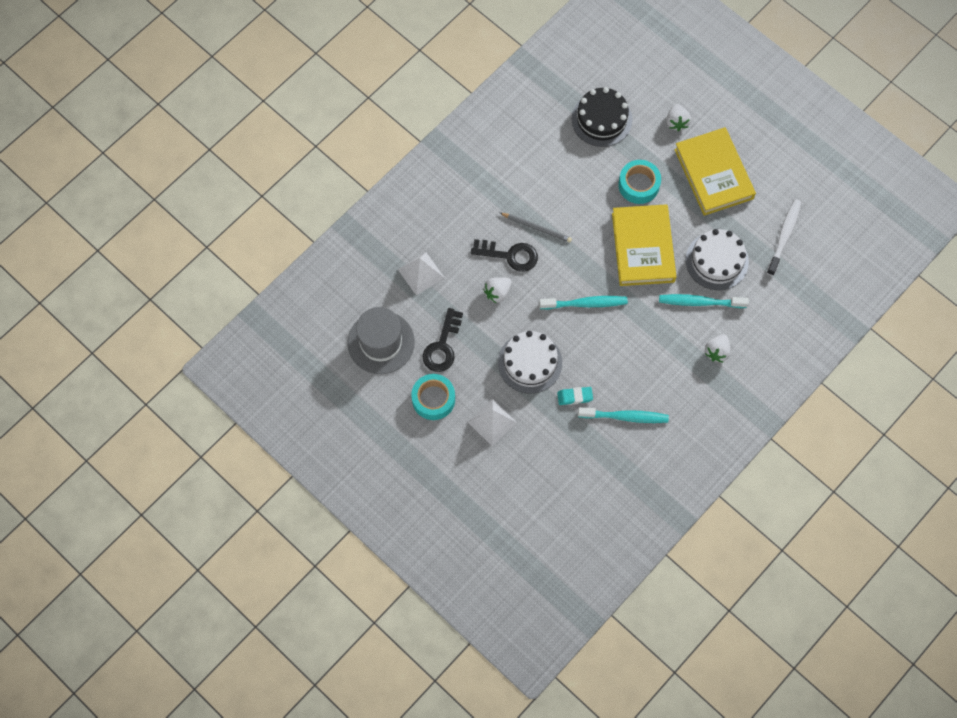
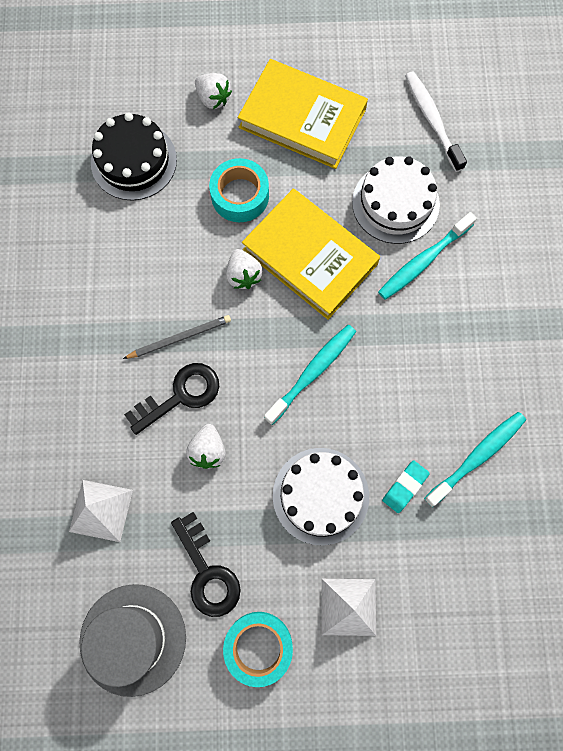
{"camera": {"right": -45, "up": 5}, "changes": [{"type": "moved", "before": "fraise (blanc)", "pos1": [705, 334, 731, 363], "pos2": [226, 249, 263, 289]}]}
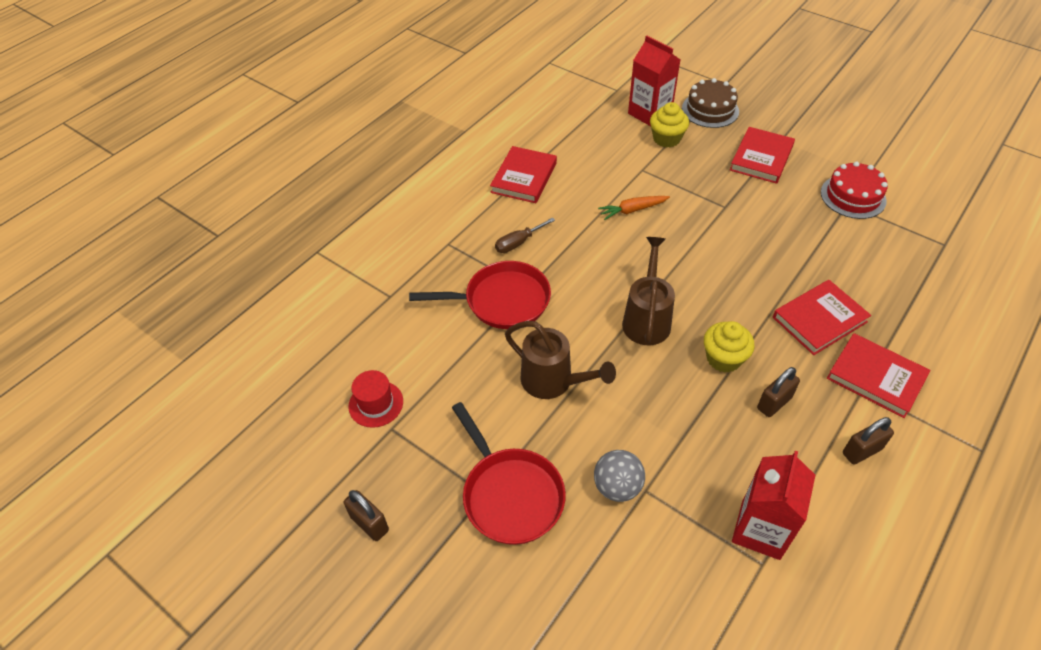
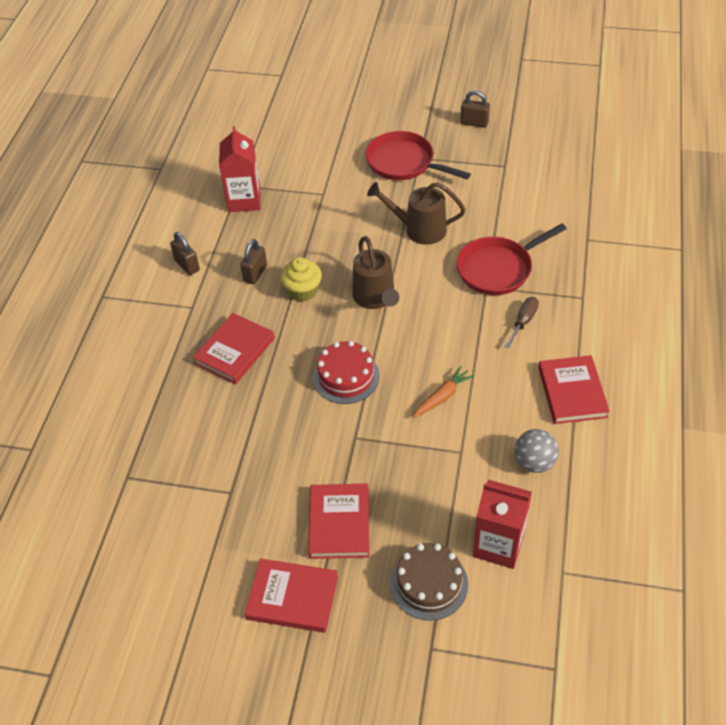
{"camera": {"right": 155, "up": 0}, "changes": [{"type": "turned", "before": "cadenas (marron)", "pos1": [843, 417, 894, 465], "pos2": [170, 232, 200, 275], "turn": -75}, {"type": "moved", "before": "livre (rouge)", "pos1": [827, 333, 930, 418], "pos2": [245, 559, 338, 633]}, {"type": "moved", "before": "gâteau (rouge)", "pos1": [821, 161, 888, 219], "pos2": [313, 341, 380, 404]}, {"type": "moved", "before": "balle (gris)", "pos1": [594, 450, 645, 502], "pos2": [515, 429, 559, 473]}, {"type": "removed", "before": "chapeau (rouge)", "pos1": [348, 370, 403, 428]}, {"type": "removed", "before": "muffin (jaune)", "pos1": [650, 102, 689, 147]}]}
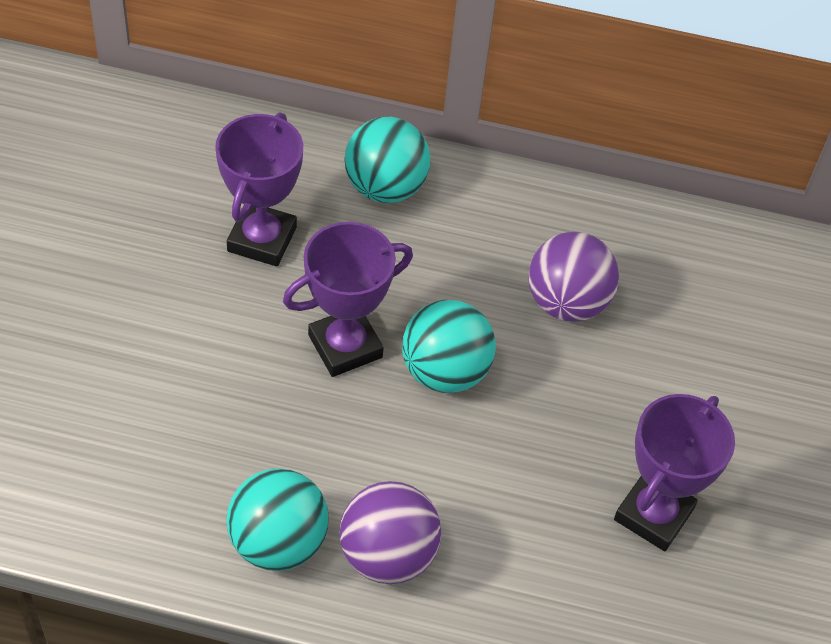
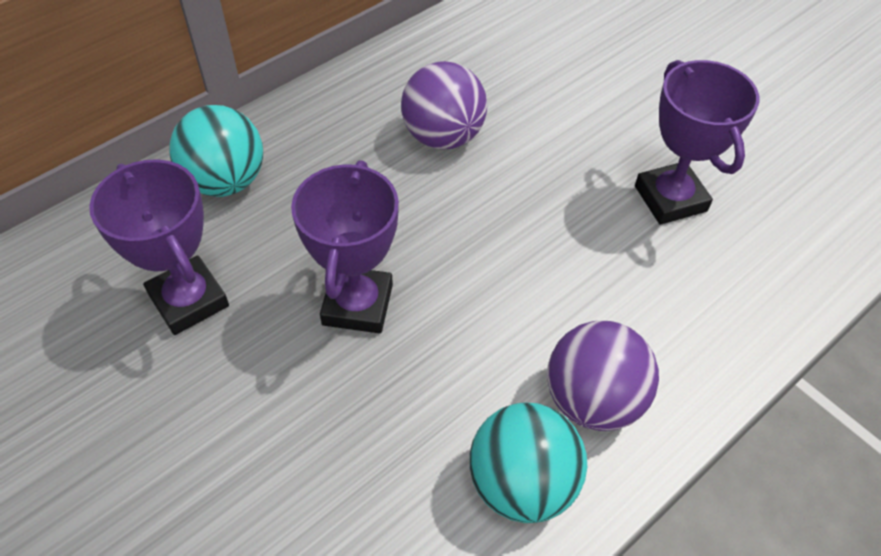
{"camera": {"right": -50, "up": 0}, "changes": [{"type": "removed", "before": "balle (turquoise)", "pos1": [402, 300, 496, 393]}]}
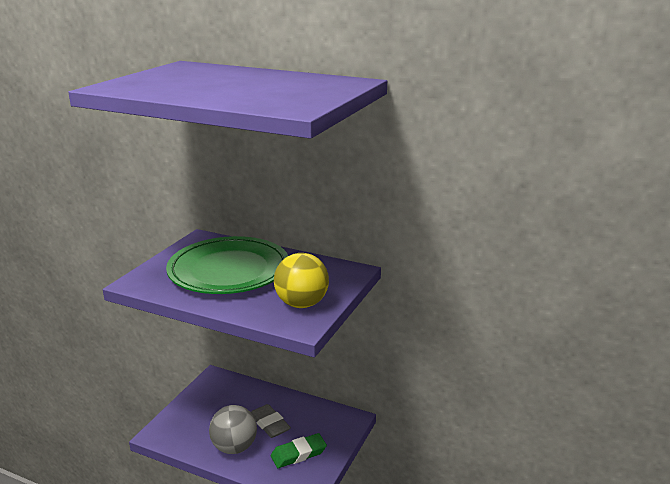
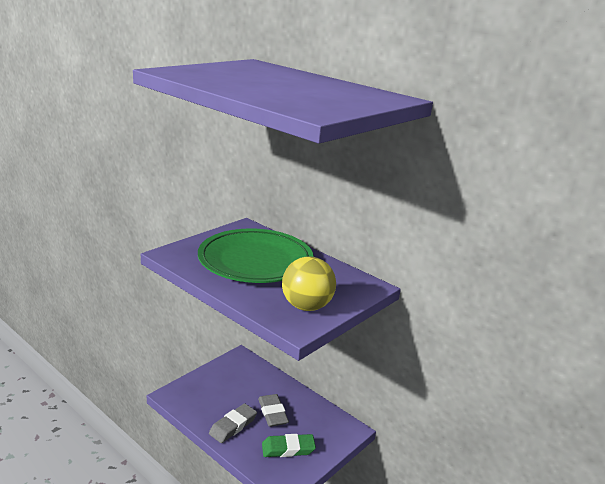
{"camera": {"right": 15, "up": 0}, "changes": [{"type": "replaced", "before": "balle (gris)", "after": "gomme (gris)", "pos1": [209, 405, 257, 454], "pos2": [209, 403, 257, 443]}]}
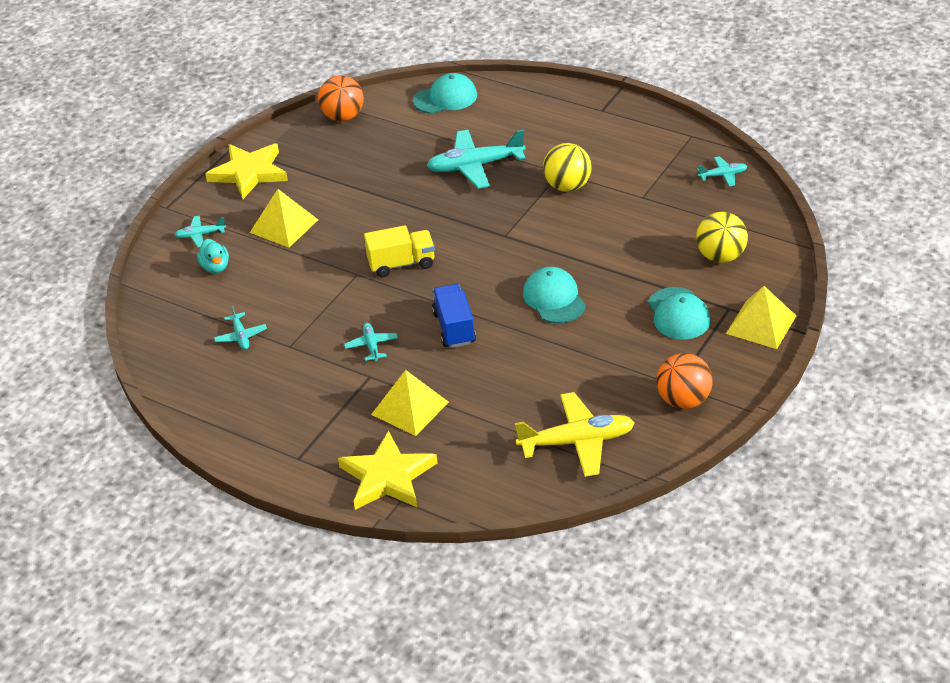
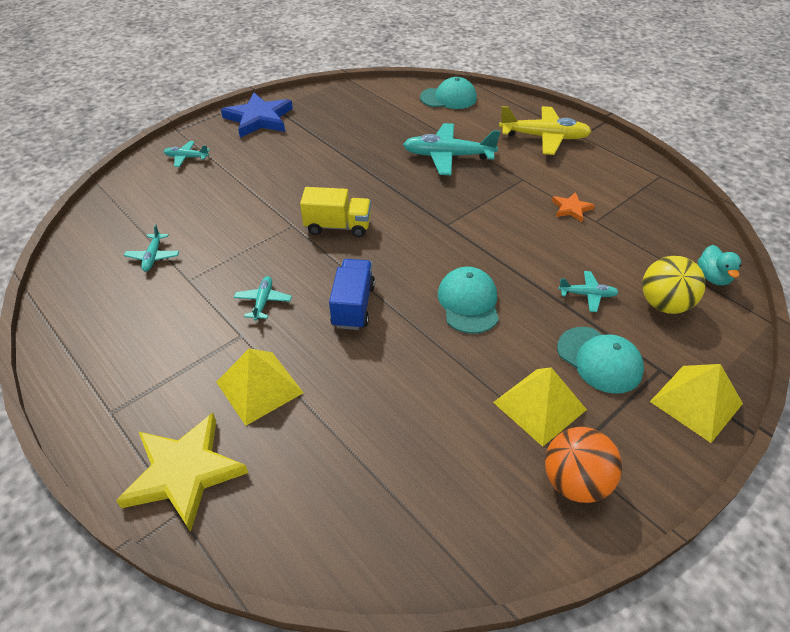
{"camera": {"right": 15, "up": 5}, "changes": [{"type": "recoloured", "before": "étoile (jaune)", "after": "étoile (bleu)", "pos1": [205, 144, 288, 199], "pos2": [221, 93, 293, 138]}, {"type": "moved", "before": "pyramide (jaune)", "pos1": [250, 189, 318, 247], "pos2": [493, 367, 587, 447]}, {"type": "moved", "before": "avion (jaune)", "pos1": [515, 392, 635, 477], "pos2": [499, 106, 592, 155]}, {"type": "added", "after": "étoile (orange)", "pos2": [552, 192, 595, 222]}, {"type": "turned", "before": "casquette (turquoise)", "pos1": [648, 287, 711, 340], "pos2": [557, 327, 644, 394], "turn": -45}, {"type": "moved", "before": "avion (turquoise)", "pos1": [697, 156, 748, 187], "pos2": [558, 271, 619, 312]}, {"type": "moved", "before": "canard (turquoise)", "pos1": [197, 239, 229, 273], "pos2": [698, 245, 741, 286]}, {"type": "removed", "before": "balle (orange)", "pos1": [318, 75, 364, 121]}, {"type": "removed", "before": "balle (jaune)", "pos1": [543, 143, 592, 192]}]}
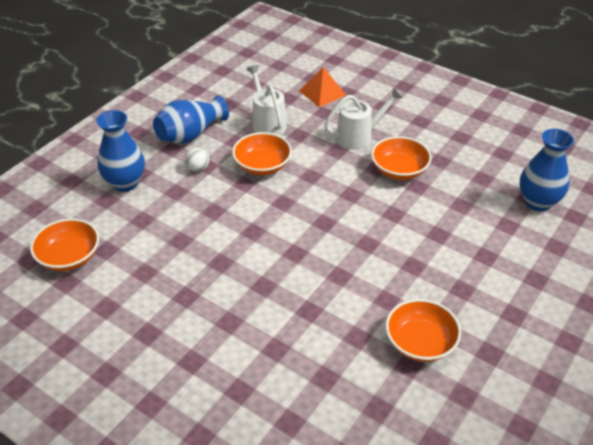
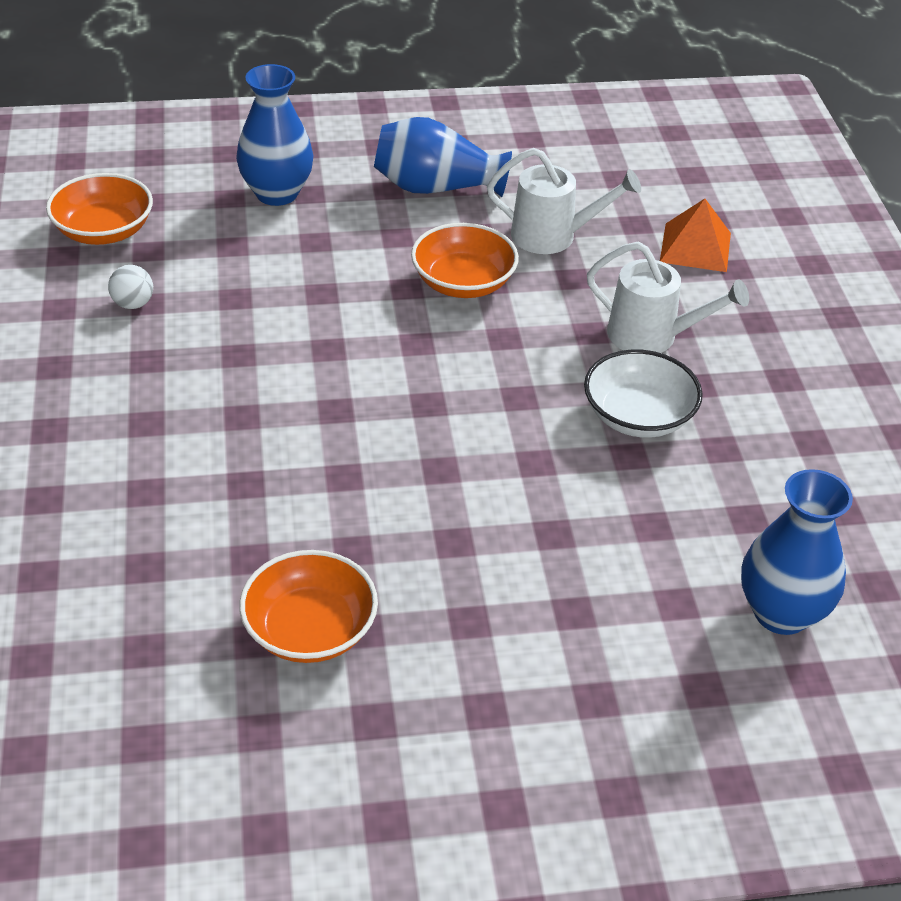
{"camera": {"right": 45, "up": 0}, "changes": [{"type": "moved", "before": "balle (blanc)", "pos1": [185, 148, 209, 172], "pos2": [108, 265, 153, 309]}, {"type": "turned", "before": "arrosoir (blanc)", "pos1": [246, 65, 287, 136], "pos2": [487, 148, 641, 254], "turn": 75}, {"type": "recoloured", "before": "bol (orange)", "after": "bol (blanc)", "pos1": [371, 136, 431, 180], "pos2": [584, 349, 703, 438]}]}
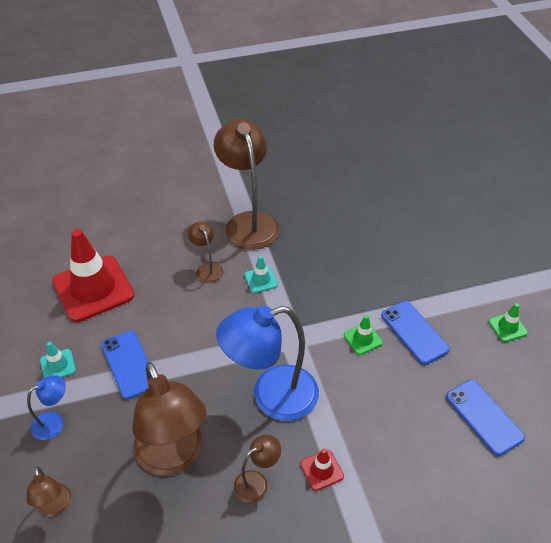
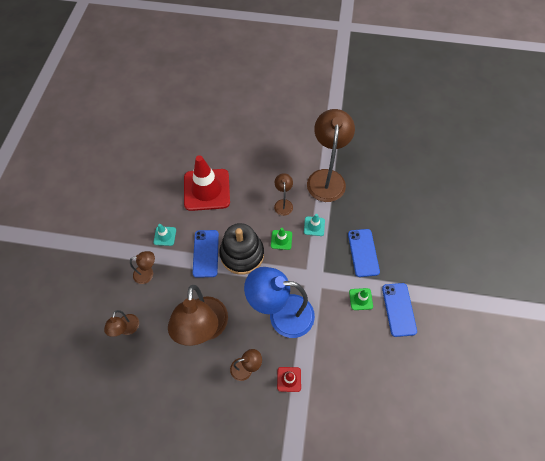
{"camera": {"right": 25, "up": 15}, "changes": [{"type": "recoloured", "before": "lampe (bleu)", "after": "lampe (marron)", "pos1": [27, 376, 66, 440], "pos2": [130, 251, 155, 284]}, {"type": "added", "after": "jouet à empiler (noir)", "pos2": [219, 223, 264, 275]}, {"type": "moved", "before": "cône de chantier (vert)", "pos1": [488, 303, 528, 342], "pos2": [271, 228, 292, 250]}, {"type": "moved", "before": "téléphone (bleu)", "pos1": [446, 380, 525, 456], "pos2": [348, 229, 380, 277]}]}
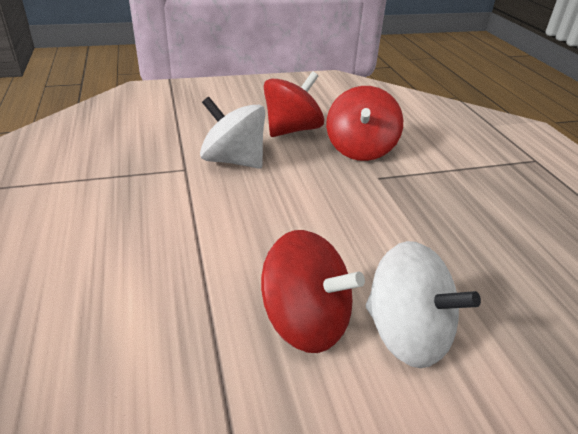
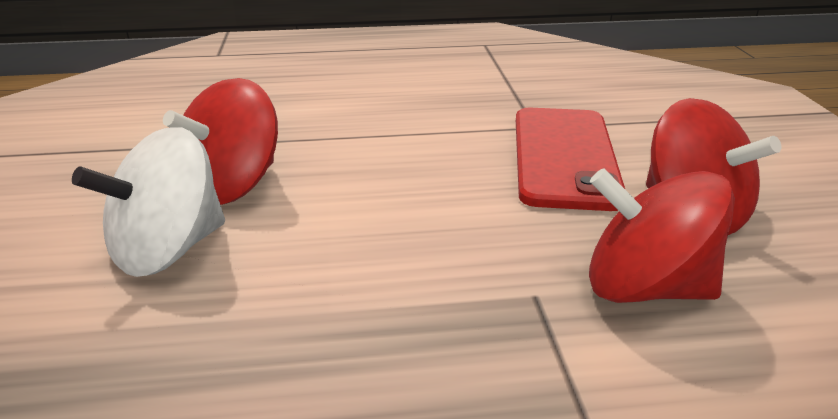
{"camera": {"right": 100, "up": -5}, "changes": [{"type": "replaced", "before": "toupie (blanc)", "after": "téléphone (rouge)", "pos1": [200, 97, 265, 169], "pos2": [516, 108, 625, 211]}]}
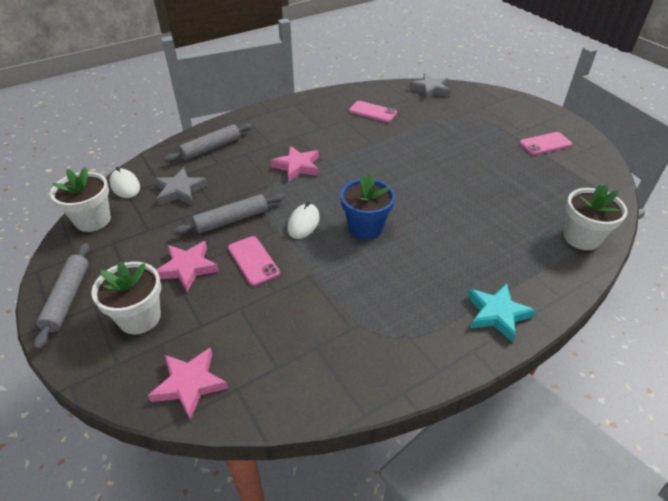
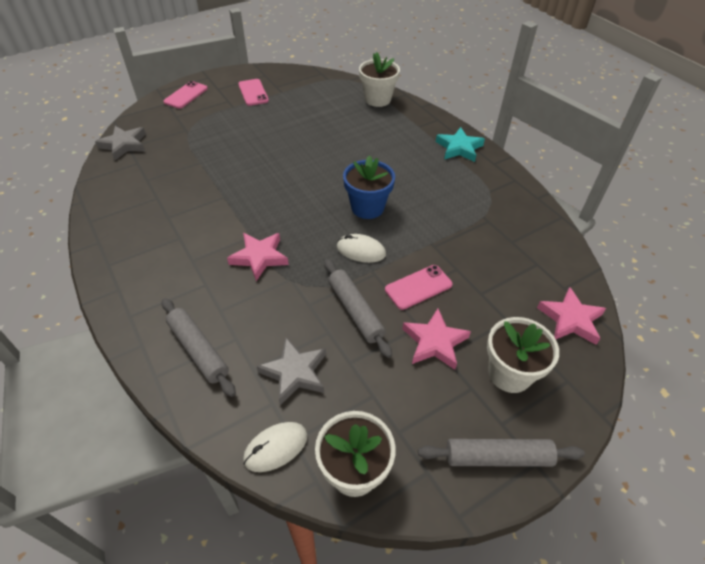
{"camera": {"right": -90, "up": 5}, "changes": [{"type": "moved", "before": "téléphone (rose)", "pos1": [349, 101, 397, 122], "pos2": [163, 81, 208, 109]}]}
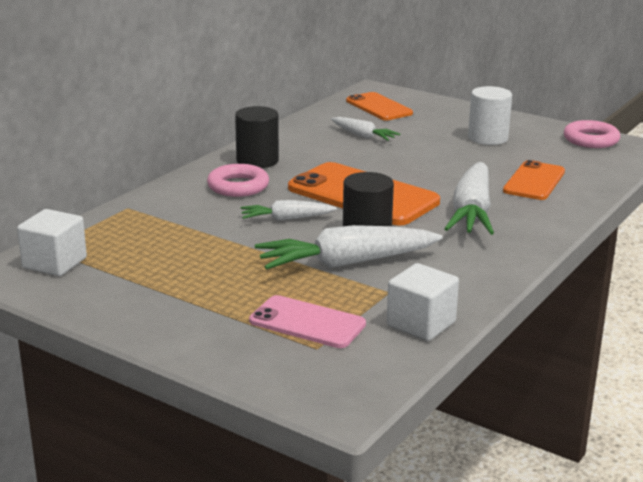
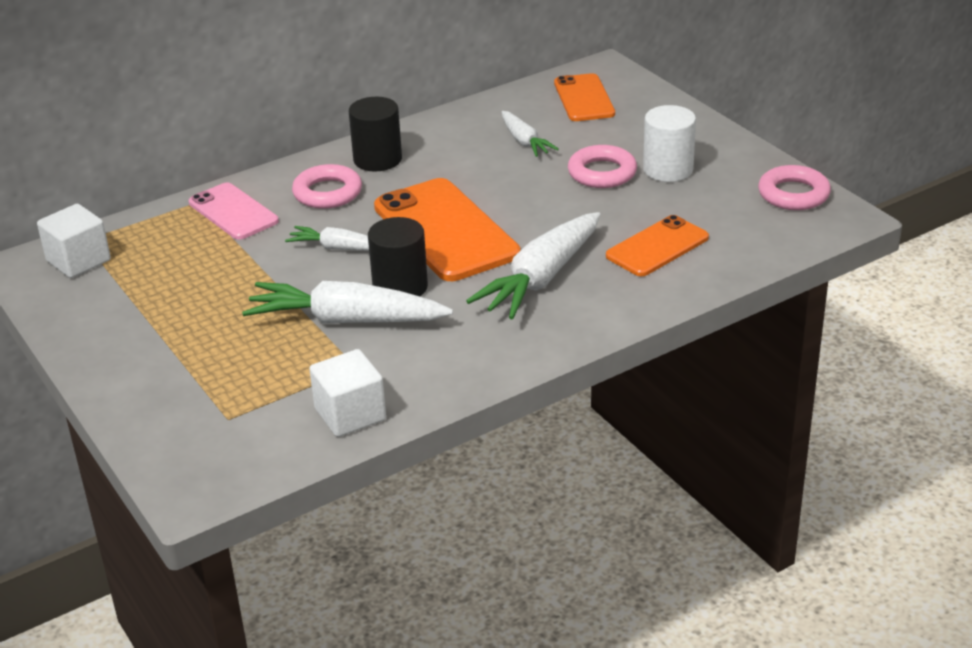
{"camera": {"right": 25, "up": 10}, "changes": [{"type": "moved", "before": "téléphone (rose)", "pos1": [249, 295, 366, 348], "pos2": [189, 183, 279, 240]}, {"type": "added", "after": "anneau (rose)", "pos2": [568, 145, 637, 188]}]}
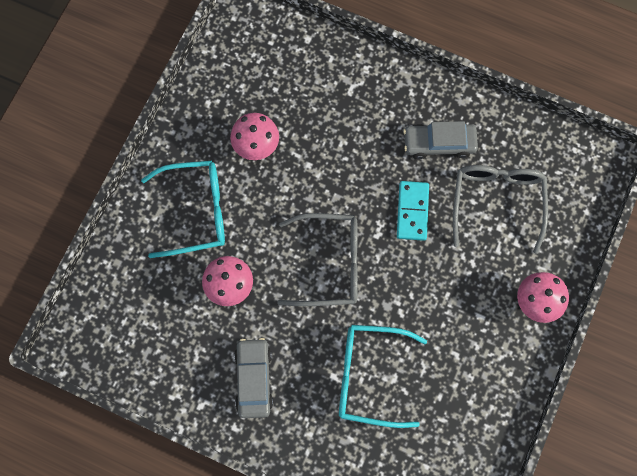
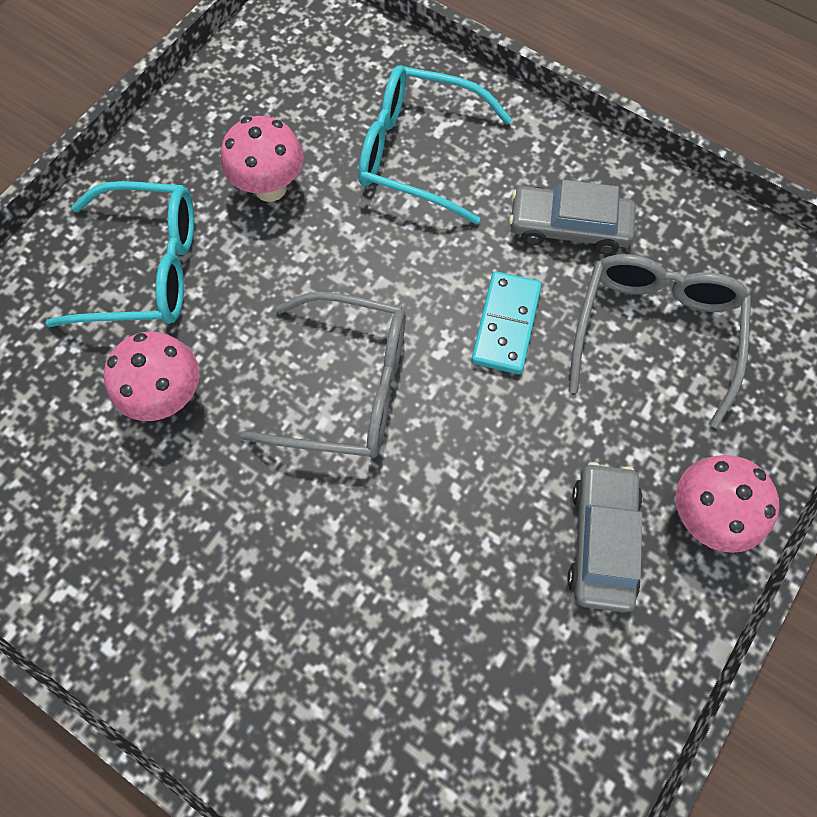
{"camera": {"right": 10, "up": -5}, "changes": [{"type": "moved", "before": "lunettes (turquoise)", "pos1": [339, 325, 427, 428], "pos2": [358, 65, 512, 224]}, {"type": "moved", "before": "voiture (gris)", "pos1": [234, 338, 273, 418], "pos2": [568, 462, 643, 612]}]}
